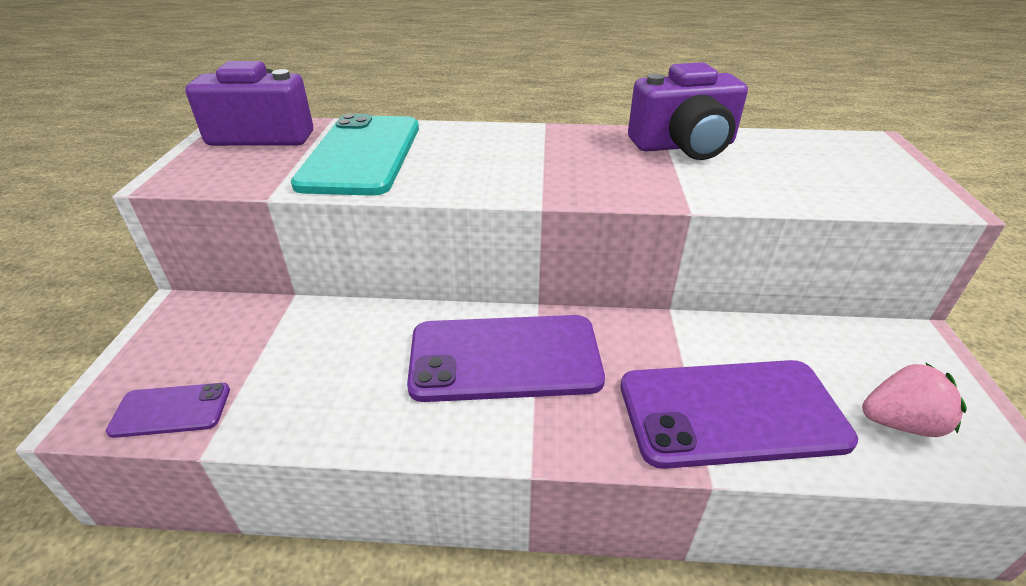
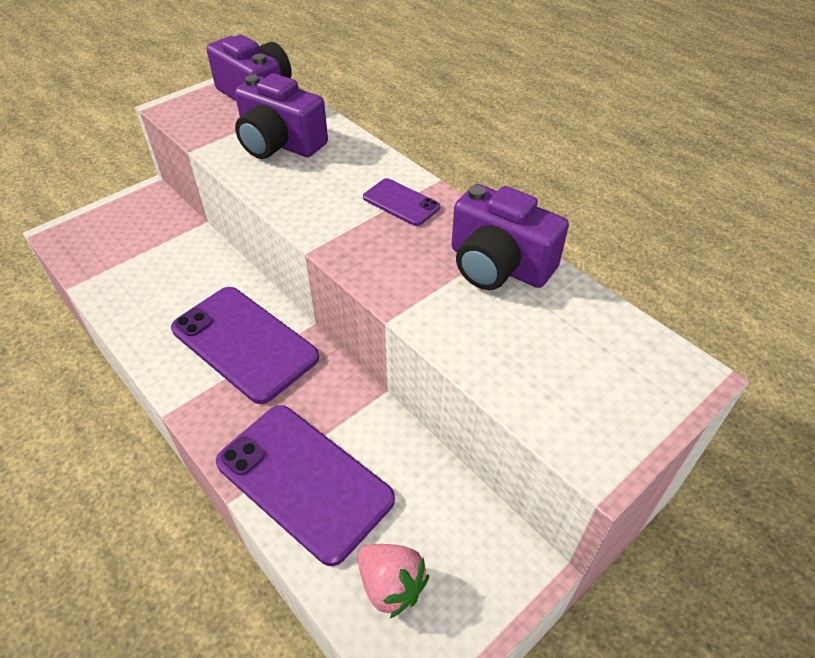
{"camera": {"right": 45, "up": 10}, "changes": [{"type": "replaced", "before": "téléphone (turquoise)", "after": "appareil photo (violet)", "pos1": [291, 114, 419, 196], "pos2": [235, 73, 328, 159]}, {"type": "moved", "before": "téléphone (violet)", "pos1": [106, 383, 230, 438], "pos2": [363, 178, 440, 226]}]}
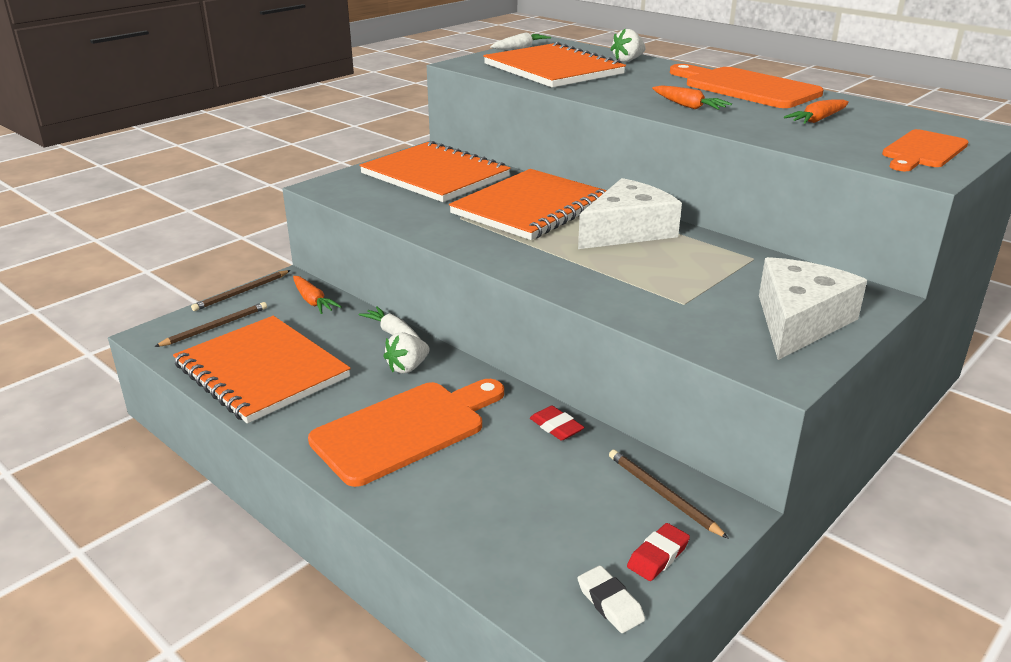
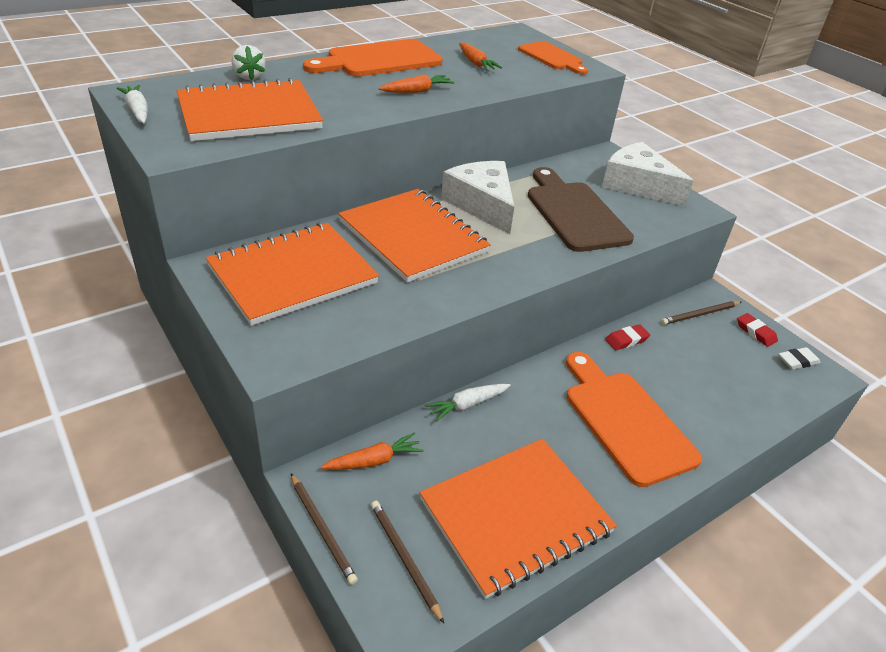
{"camera": {"right": -80, "up": 10}, "changes": [{"type": "added", "after": "planche à découper (marron)", "pos2": [528, 167, 634, 252]}, {"type": "removed", "before": "fraise (blanc)", "pos1": [383, 332, 430, 374]}]}
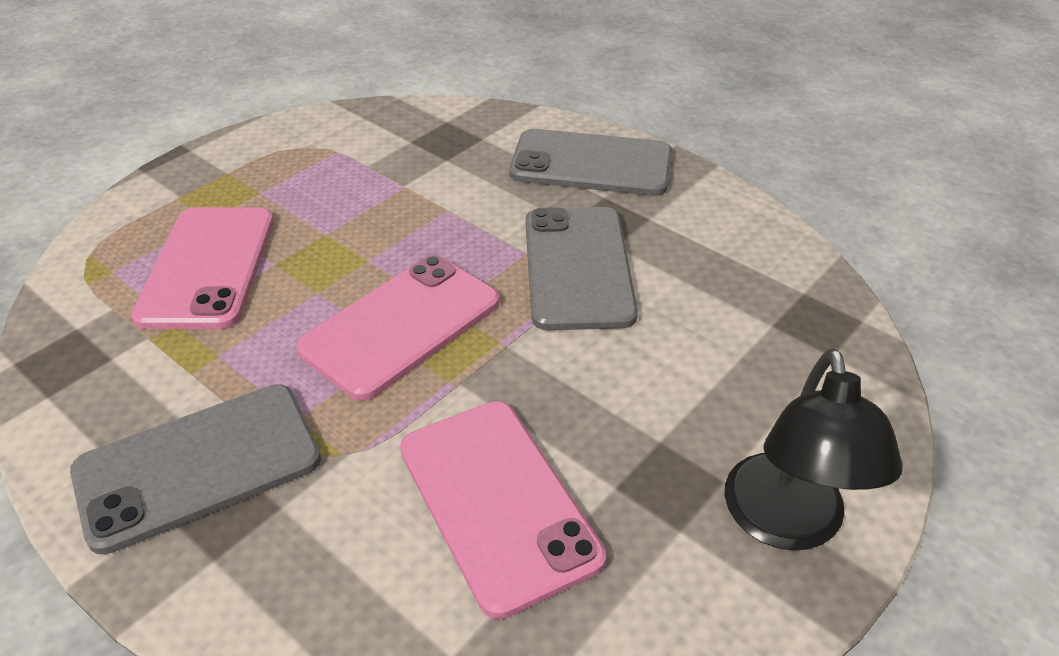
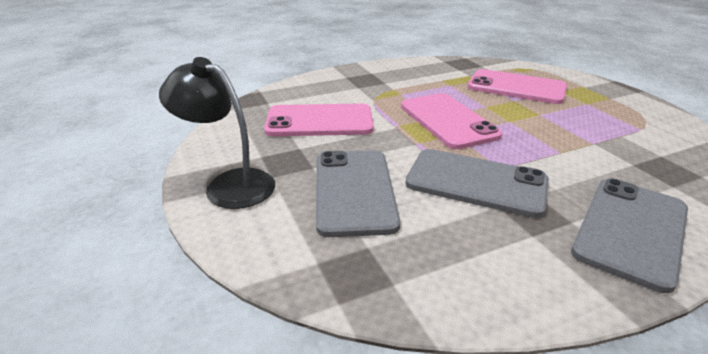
{"camera": {"right": 115, "up": -10}, "changes": [{"type": "moved", "before": "téléphone (gris)", "pos1": [70, 384, 321, 555], "pos2": [316, 150, 400, 237]}]}
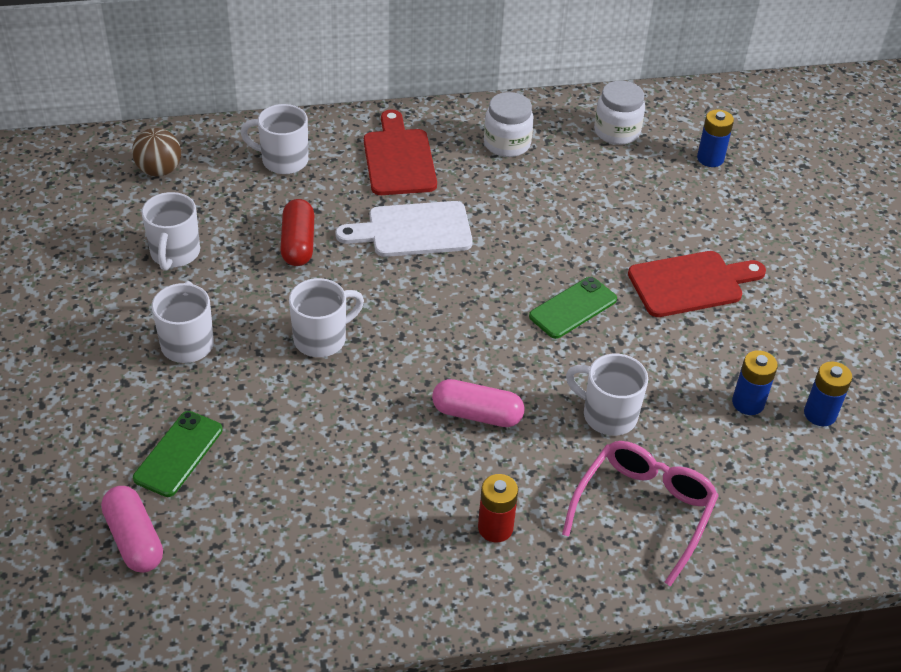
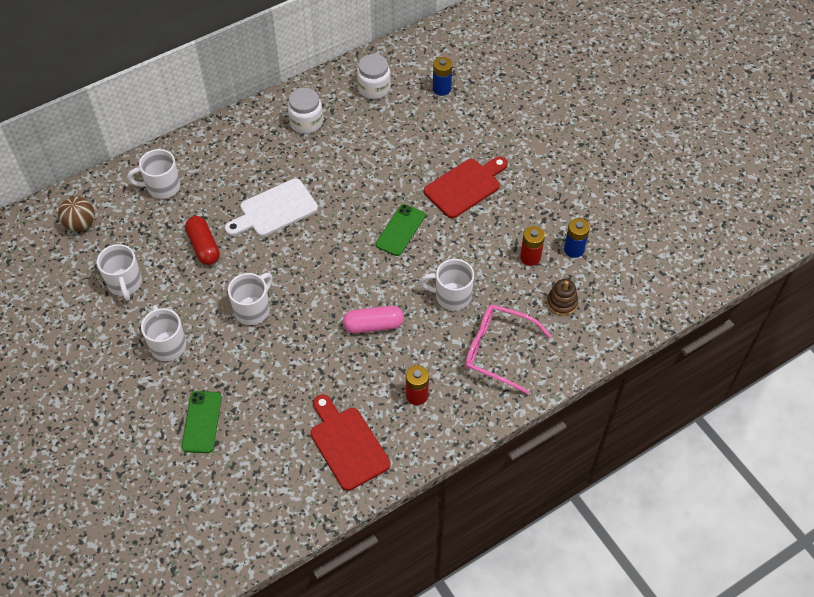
{"camera": {"right": -20, "up": 10}, "changes": [{"type": "moved", "before": "planche à découper (rouge)", "pos1": [364, 110, 437, 195], "pos2": [310, 394, 391, 491]}, {"type": "turned", "before": "lunettes (rose)", "pos1": [562, 441, 719, 586], "pos2": [465, 304, 551, 395], "turn": -75}, {"type": "recoloured", "before": "pile (bleu)", "after": "pile (rouge)", "pos1": [732, 350, 778, 415], "pos2": [520, 226, 545, 266]}, {"type": "added", "after": "jouet à empiler (marron)", "pos2": [547, 279, 578, 316]}, {"type": "removed", "before": "gélule (rose)", "pos1": [101, 486, 163, 573]}]}
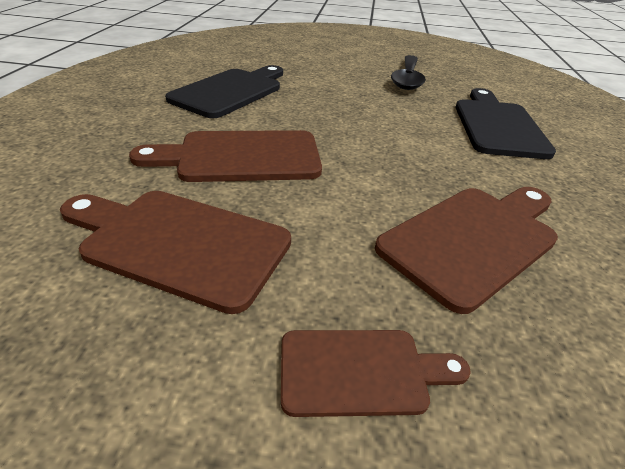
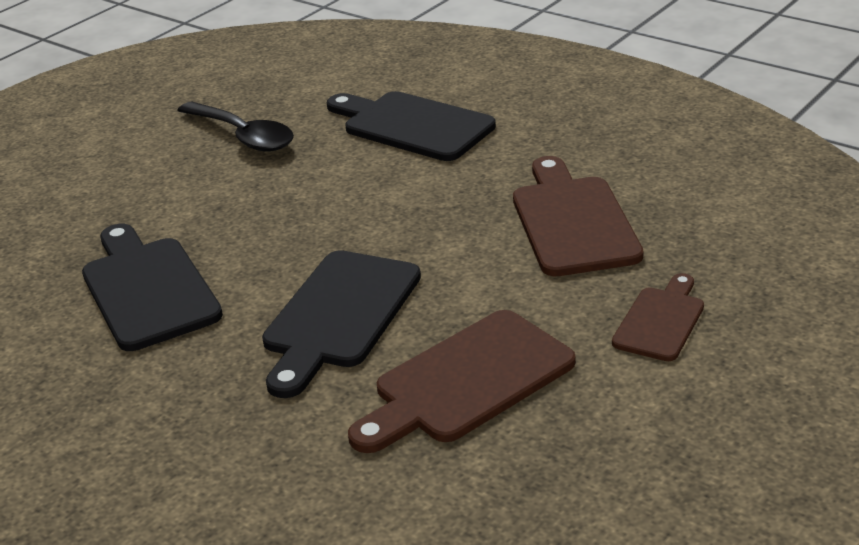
{"camera": {"right": -55, "up": -5}, "changes": [{"type": "recoloured", "before": "planche à découper (marron)", "after": "planche à découper (noir)", "pos1": [129, 130, 322, 182], "pos2": [262, 250, 421, 398]}]}
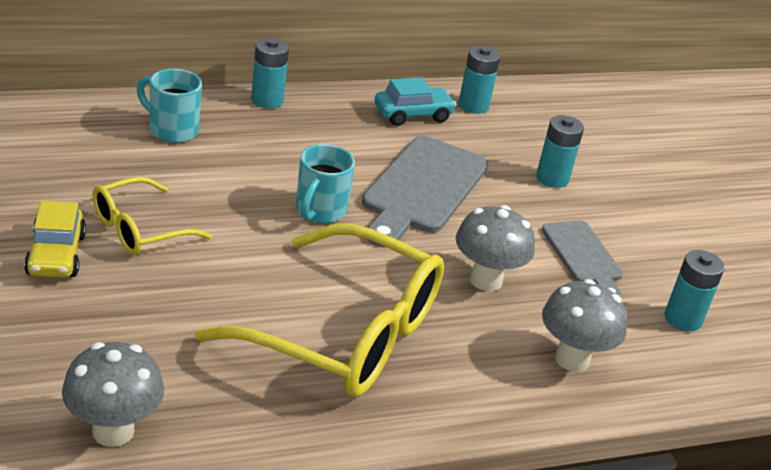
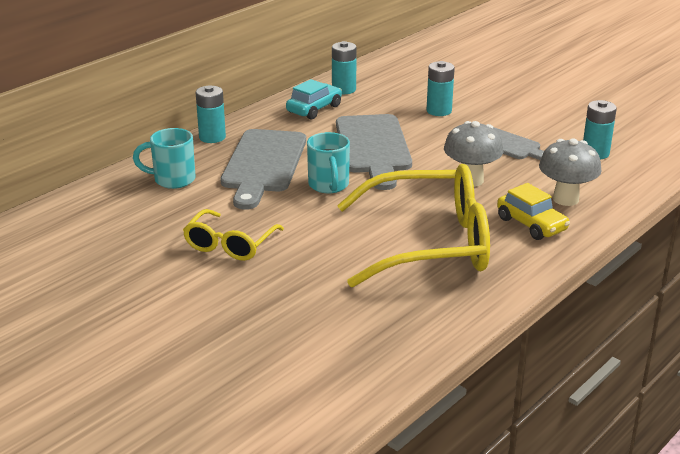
{"camera": {"right": -25, "up": -5}, "changes": [{"type": "added", "after": "planche à découper (gris)", "pos2": [220, 129, 306, 210]}, {"type": "moved", "before": "voiture (jaune)", "pos1": [24, 201, 86, 278], "pos2": [497, 183, 570, 240]}, {"type": "removed", "before": "champignon (gris)", "pos1": [62, 342, 164, 447]}]}
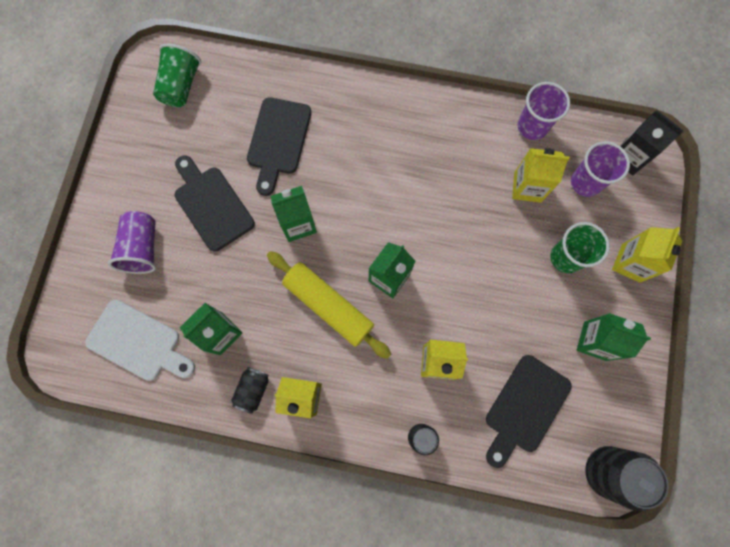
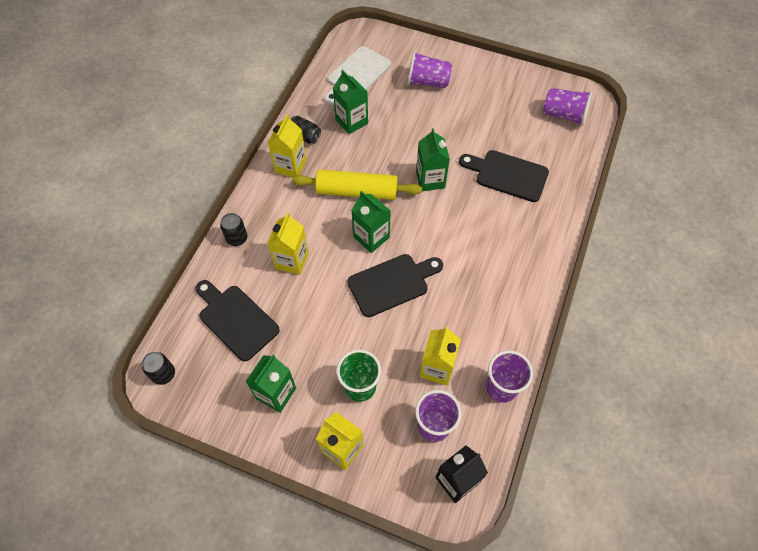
{"camera": {"right": 100, "up": -15}, "changes": [{"type": "resized", "before": "canette (noir)", "pos1": [585, 446, 669, 511], "pos2": [142, 352, 175, 385], "scale": 0.55}, {"type": "turned", "before": "rouleau à pâtisserie (jaune)", "pos1": [267, 251, 391, 359], "pos2": [292, 170, 422, 200], "turn": 45}, {"type": "moved", "before": "planche à découper (noir)", "pos1": [175, 155, 255, 252], "pos2": [347, 254, 443, 317]}, {"type": "recoloured", "before": "gobelet (vert)", "after": "gobelet (violet)", "pos1": [153, 43, 201, 107], "pos2": [543, 88, 593, 126]}]}
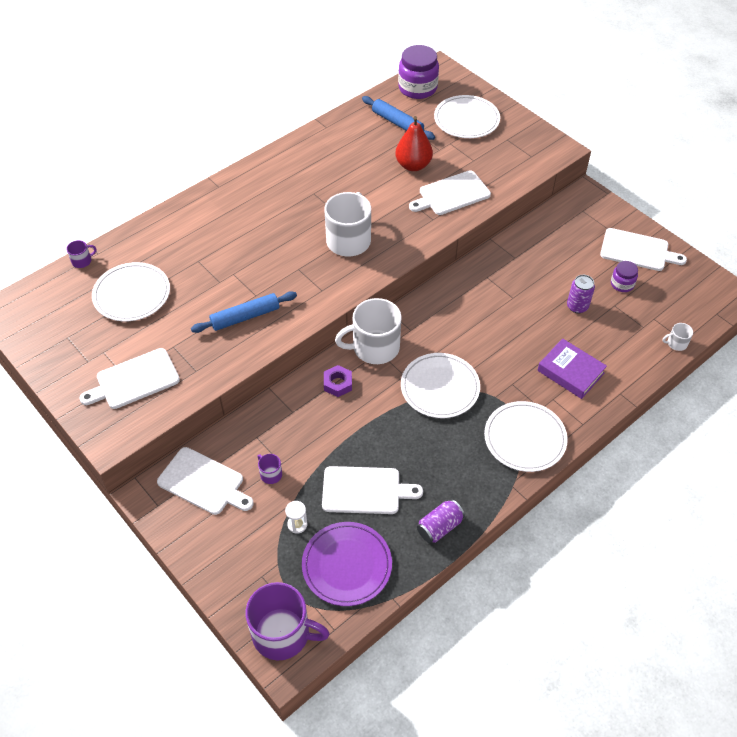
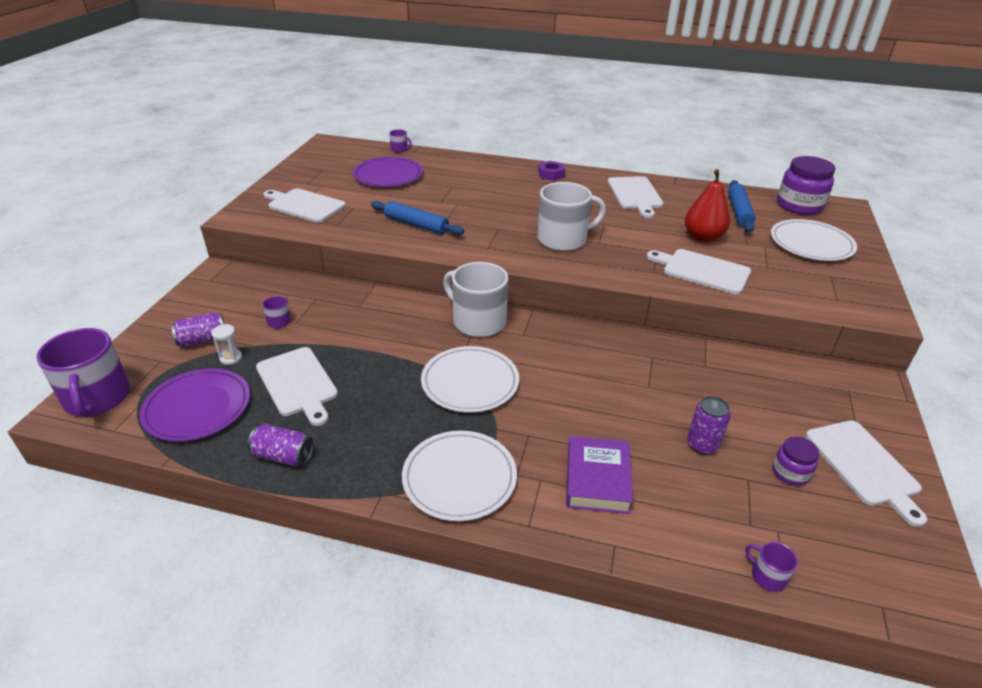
{"camera": {"right": 55, "up": -15}, "changes": [{"type": "added", "after": "canette (violet)", "pos2": [171, 313, 224, 347]}, {"type": "recoloured", "before": "assiette (blanc)", "after": "assiette (violet)", "pos1": [92, 262, 170, 321], "pos2": [353, 157, 423, 187]}, {"type": "moved", "before": "écrou (violet)", "pos1": [324, 365, 352, 397], "pos2": [538, 161, 565, 181]}, {"type": "moved", "before": "planche à découper (blanc)", "pos1": [157, 447, 254, 515], "pos2": [608, 176, 664, 218]}, {"type": "recoloured", "before": "tasse (blanc)", "after": "tasse (violet)", "pos1": [663, 323, 693, 351], "pos2": [745, 542, 798, 592]}]}
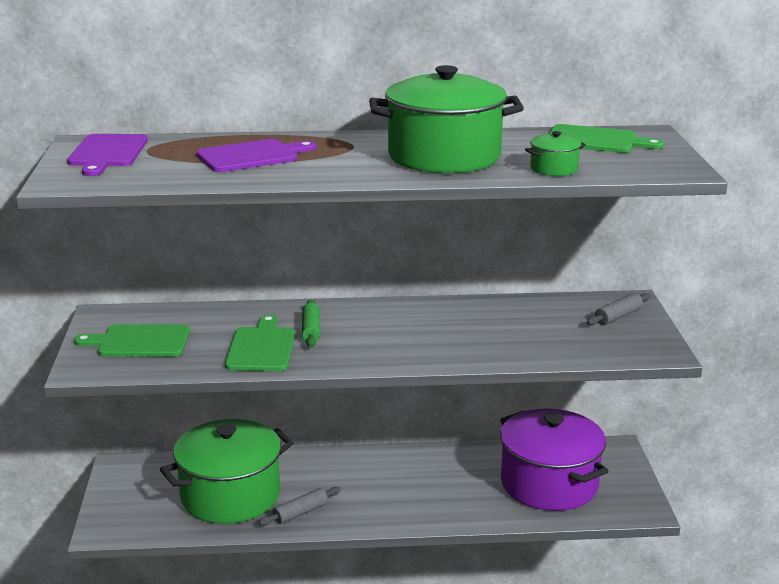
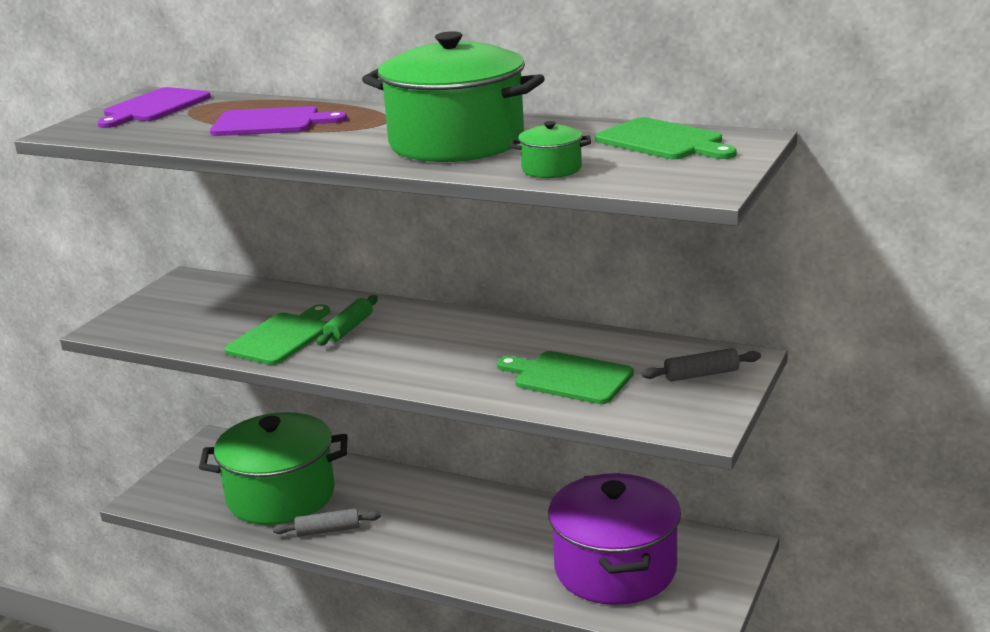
{"camera": {"right": 30, "up": 0}, "changes": [{"type": "moved", "before": "planche à découper (vert)", "pos1": [74, 324, 190, 357], "pos2": [497, 351, 634, 404]}]}
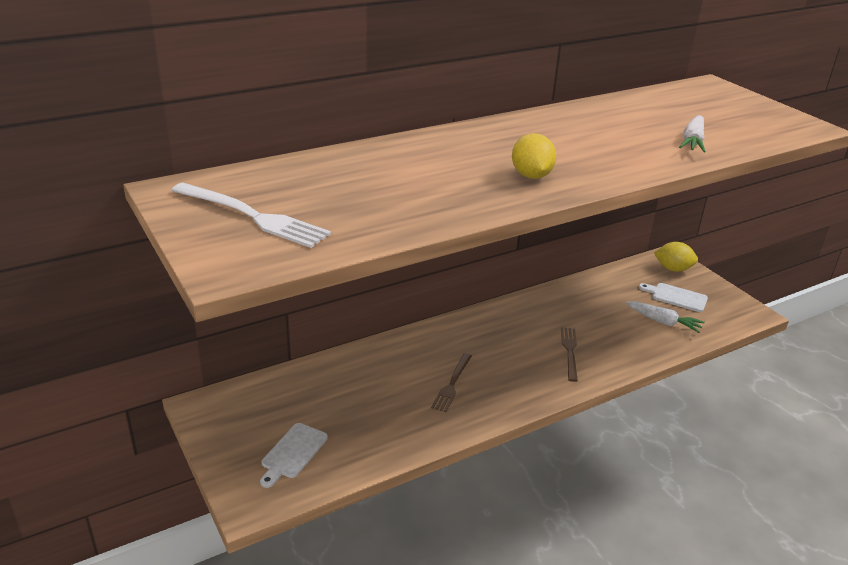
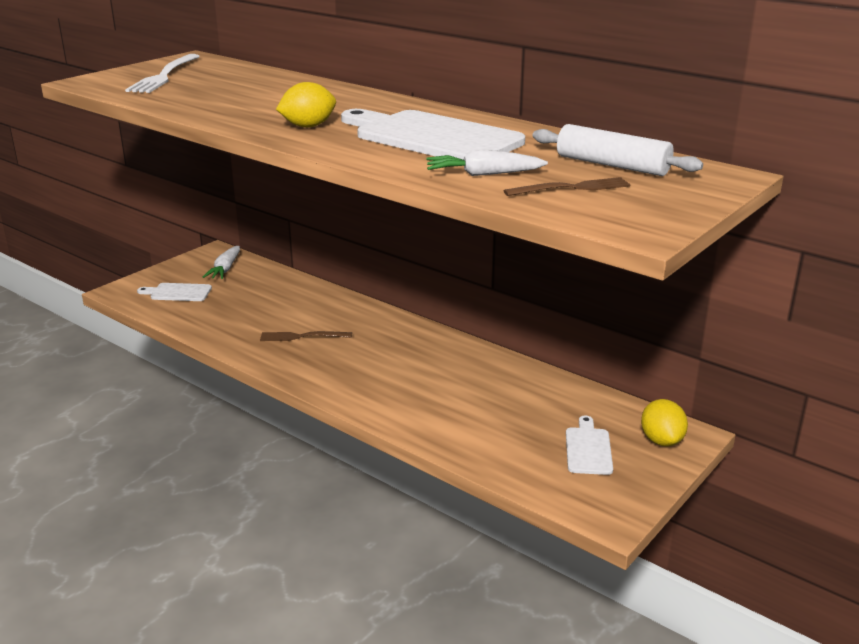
{"camera": {"right": 70, "up": -5}, "changes": [{"type": "moved", "before": "carotte (blanc)", "pos1": [626, 301, 705, 333], "pos2": [203, 246, 240, 279]}, {"type": "added", "after": "planche à découper (blanc)", "pos2": [341, 109, 525, 160]}, {"type": "moved", "before": "fourchette (marron)", "pos1": [561, 327, 578, 382], "pos2": [503, 177, 631, 196]}, {"type": "added", "after": "rouleau à pâtisserie (blanc)", "pos2": [533, 124, 703, 176]}]}
